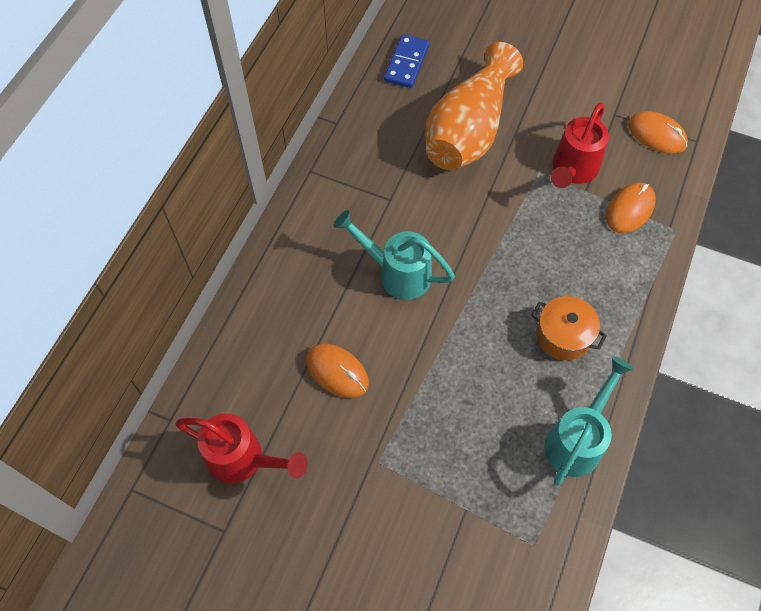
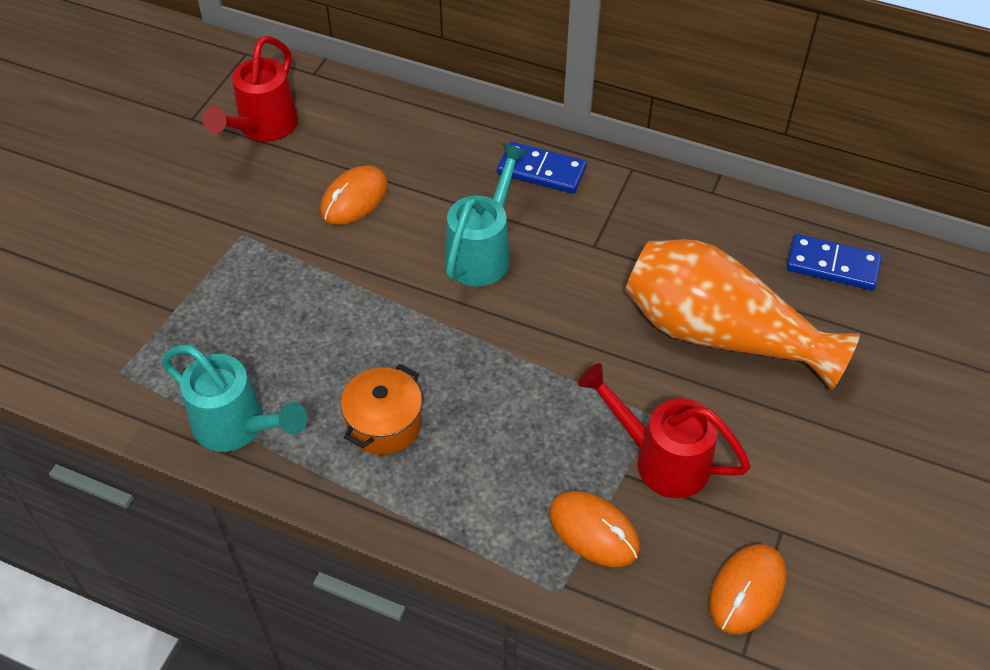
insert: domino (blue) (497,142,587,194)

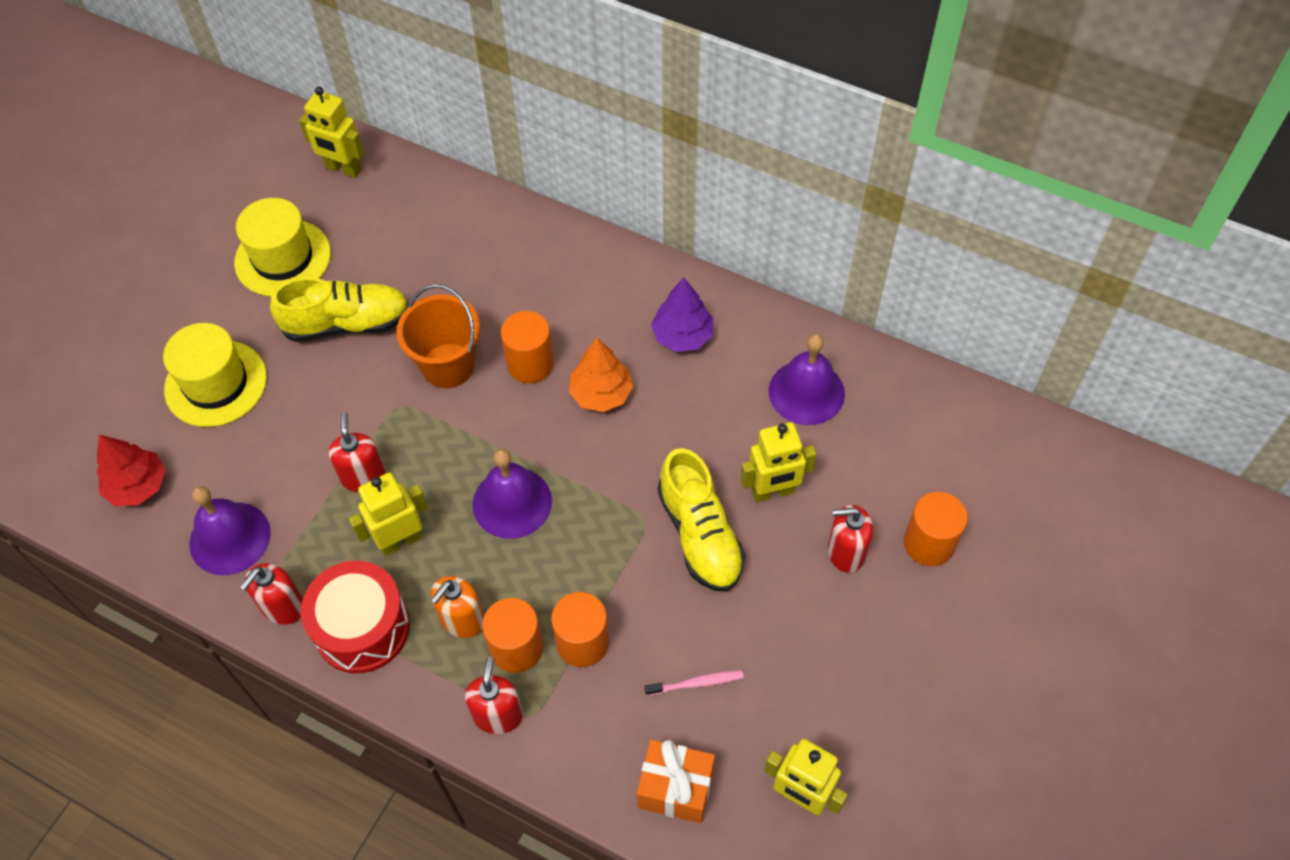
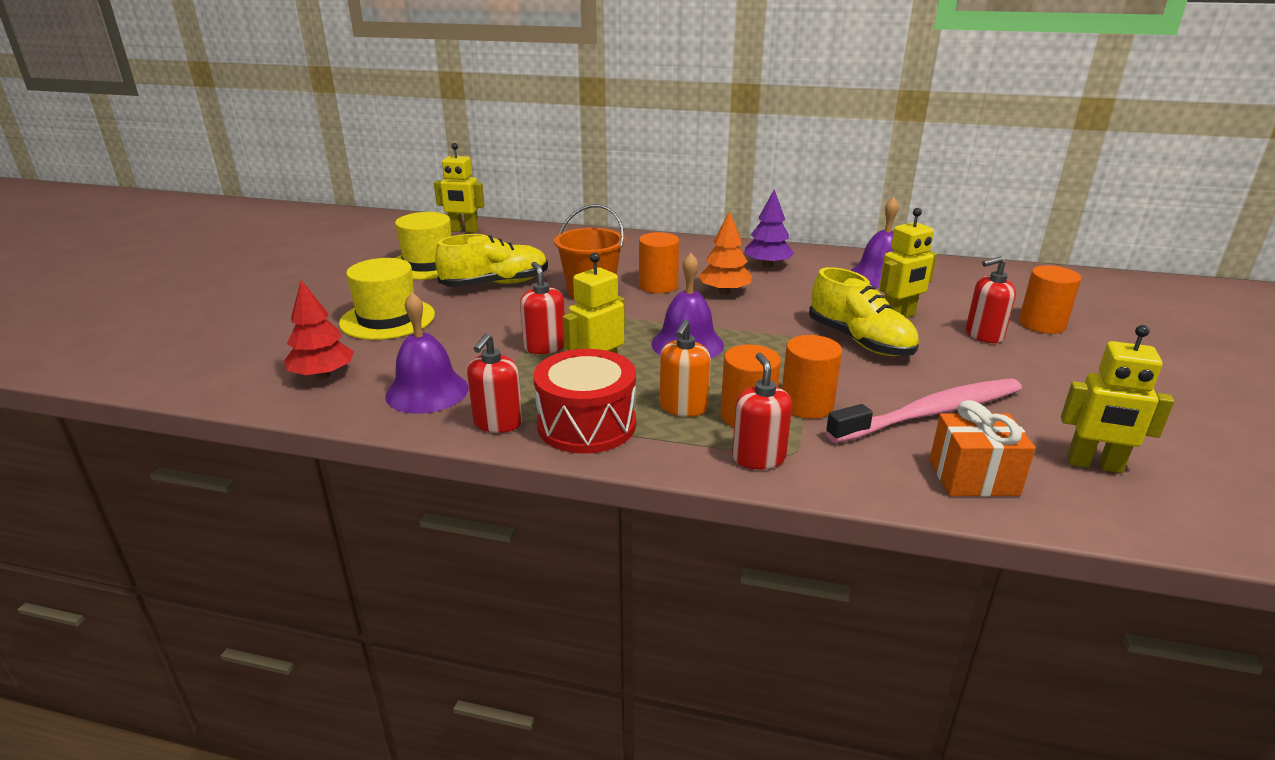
resize: toothbrush (pink) (645,670,744,696) = (826,378,1022,443) x2.38

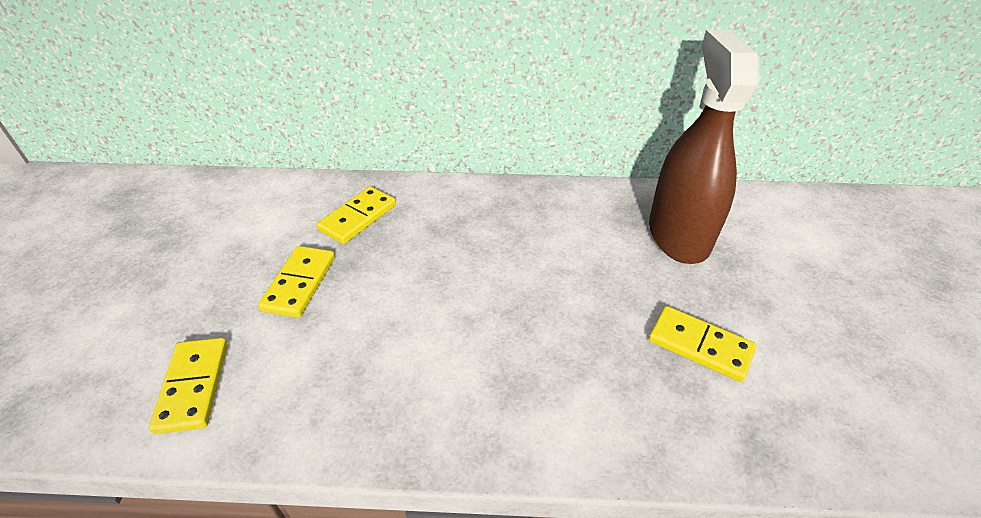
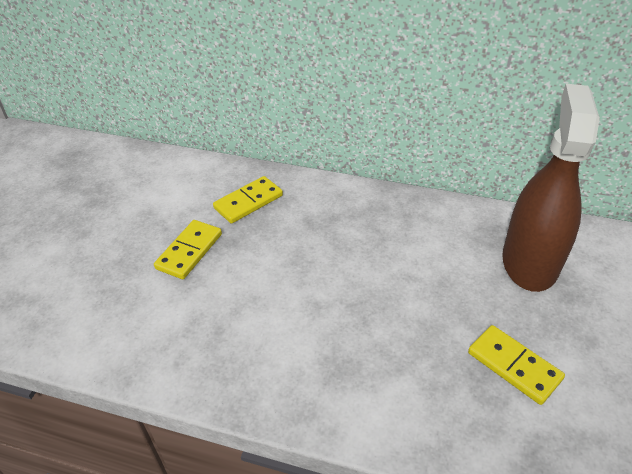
delete: domino (yellow) (149,338,228,434)

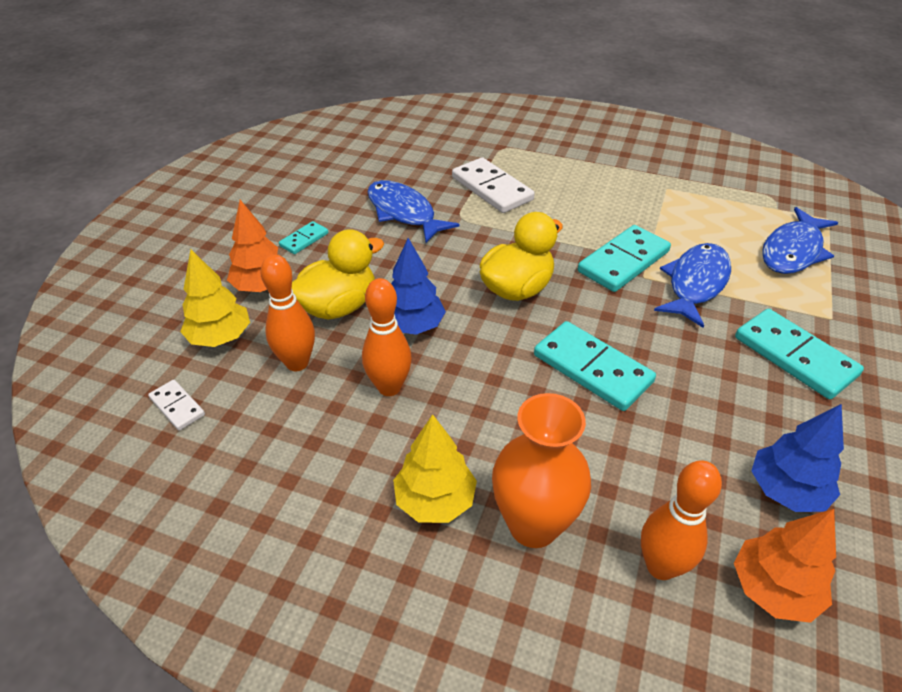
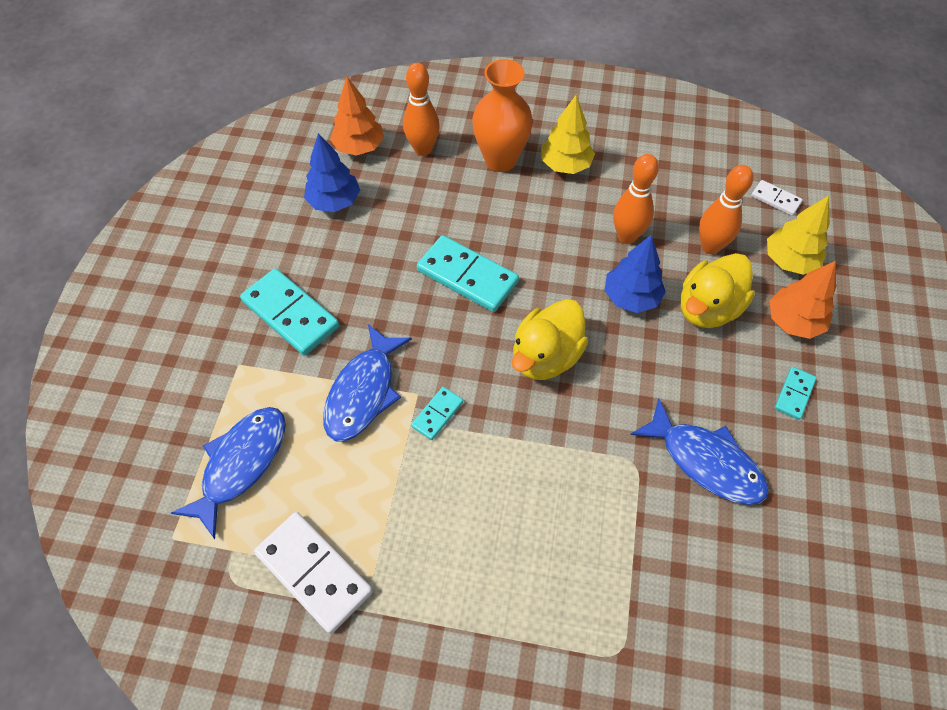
move: domino (white) (452,157,535,213) to (254,512,373,634)
resize: domino (turquoise) (578,225,671,292) = (411,387,463,440) x0.51

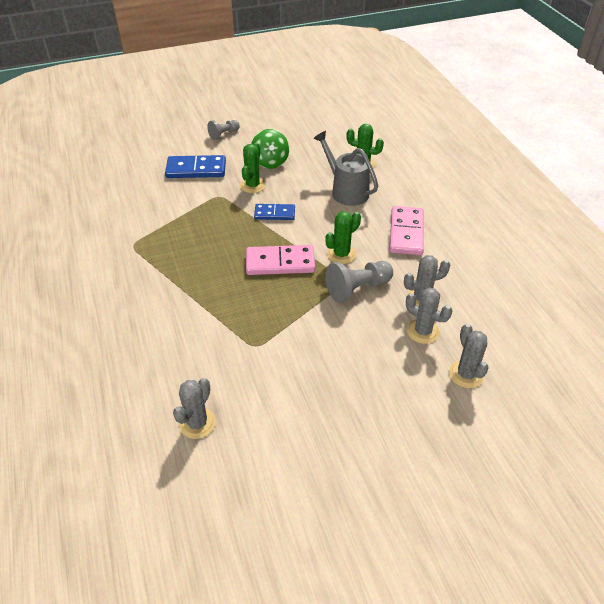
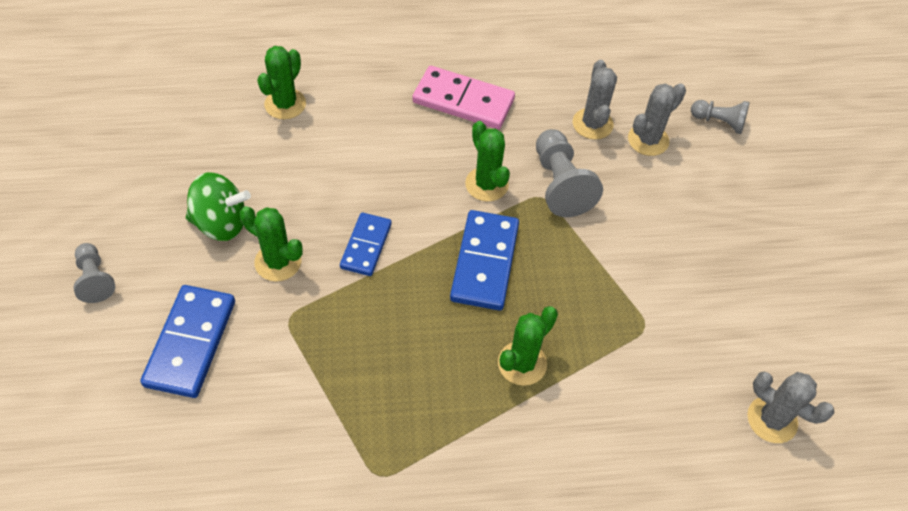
delete: watering can (grey) (313,131,378,206)
insert: cactus (green) (498,306,558,386)
replace: cactus (grey) (449,324,488,388) to pawn (grey) (691,100,750,134)
recolor: domino (pink) (246,245,315,275) to domino (blue) (450,210,519,310)

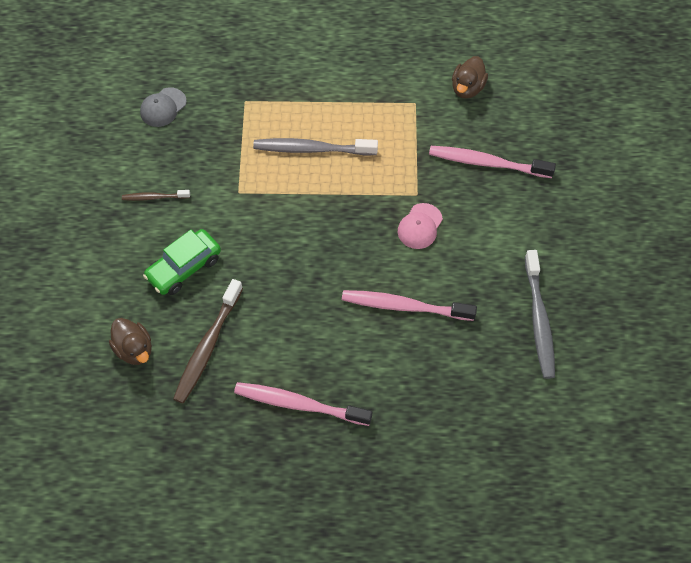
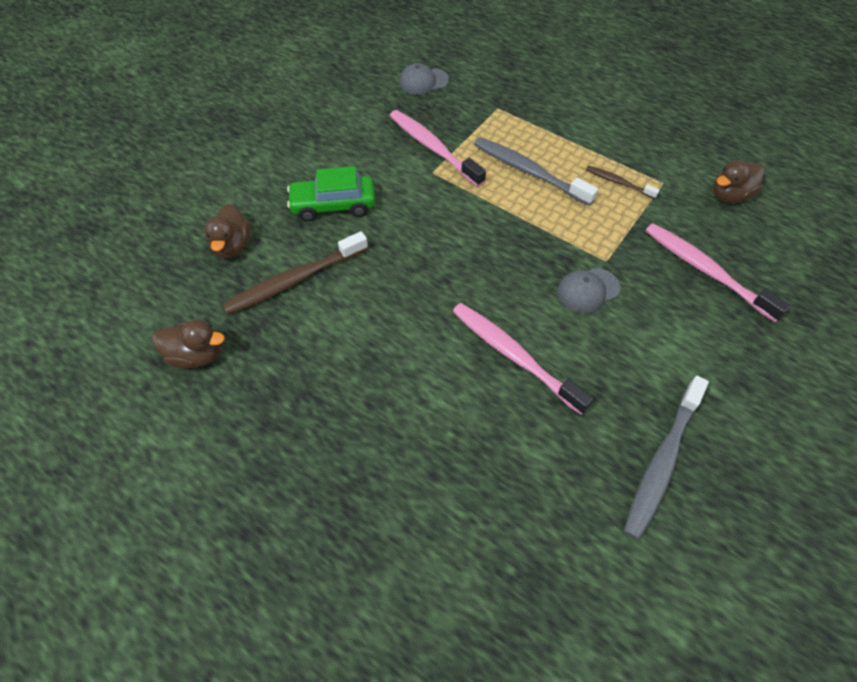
insert: duck (brown) (153,319,225,369)
move: toothbrush (brown) (122,190,190,201) to (586,165,660,199); toothbrush (pink) (234,382,372,426) to (390,110,486,187)
recolor: cap (pink) (398,203,443,249) to cap (grey) (557,268,620,314)

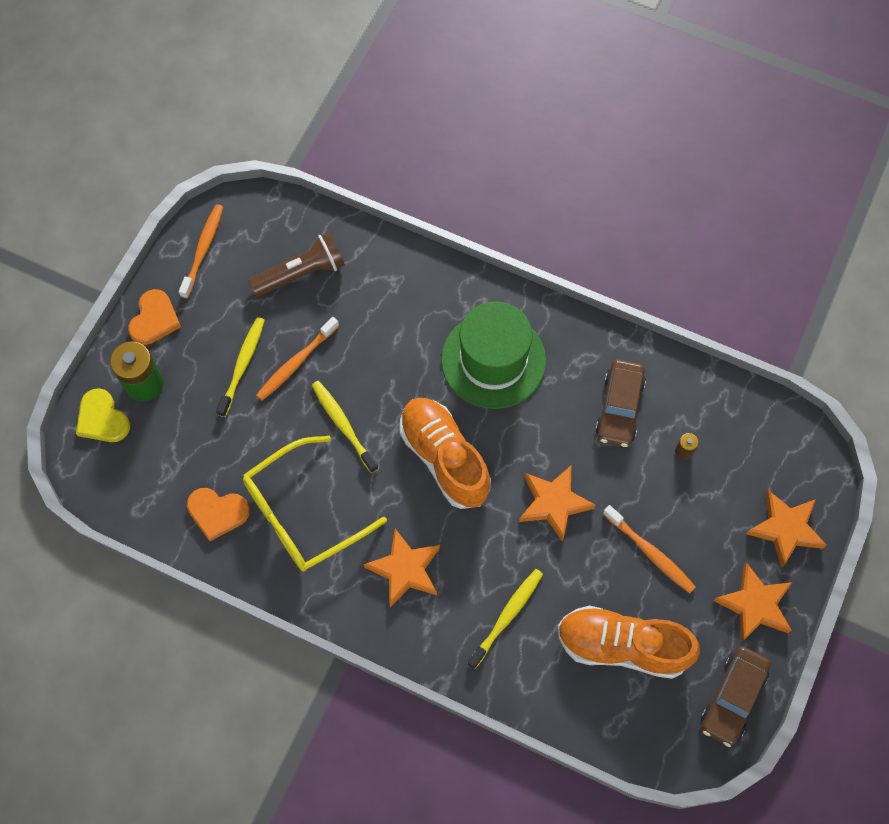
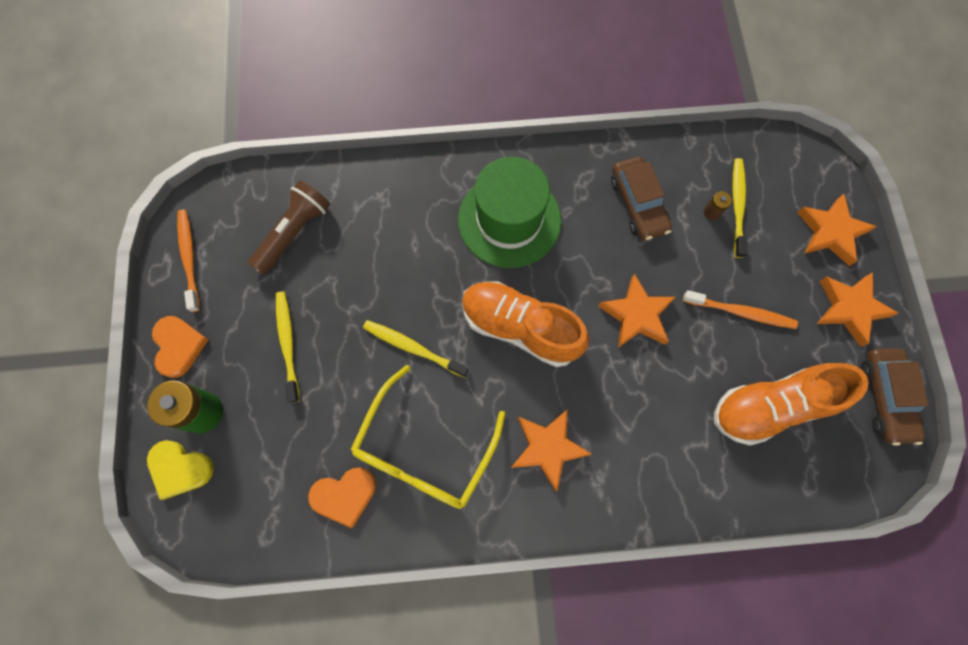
delete: toothbrush (orange) (256,317,339,401)
move: toothbrush (yellow) (467,569,543,669) to (732,158,747,258)

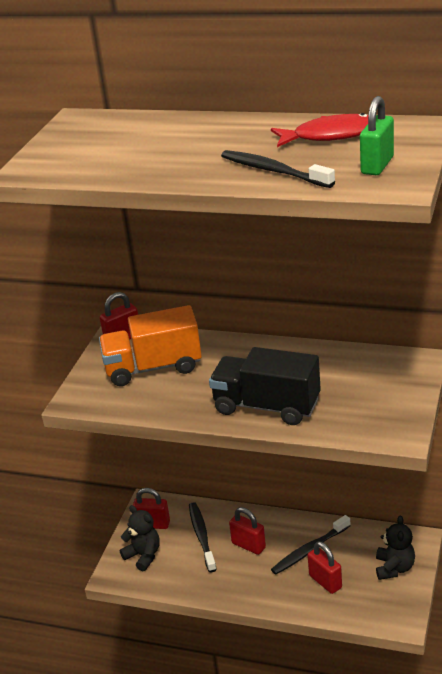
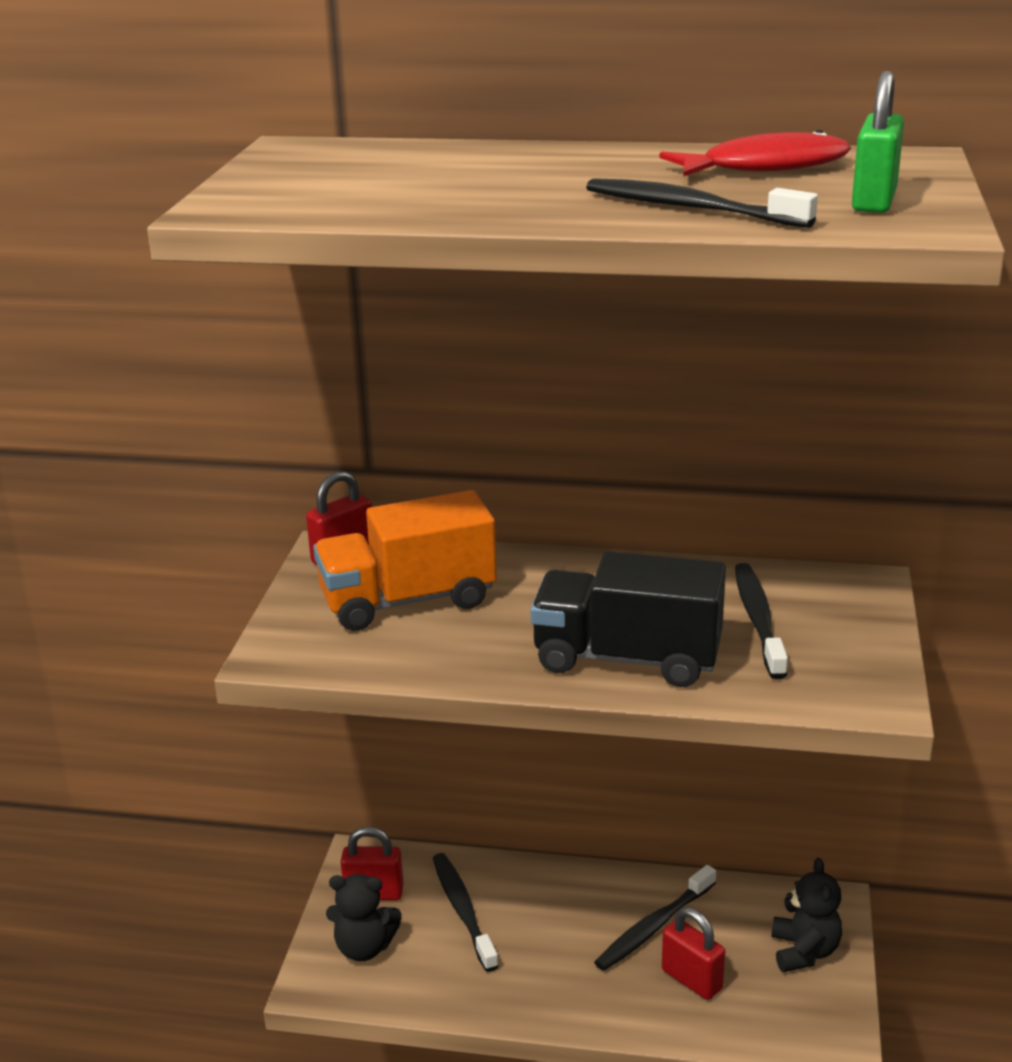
delete: padlock (red) (229,507,266,555)
insert: toothbrush (black) (735,563,788,679)
rotate: teddy bear (black) (120,505,160,571) = (326,874,402,961) 150 degrees clockwise

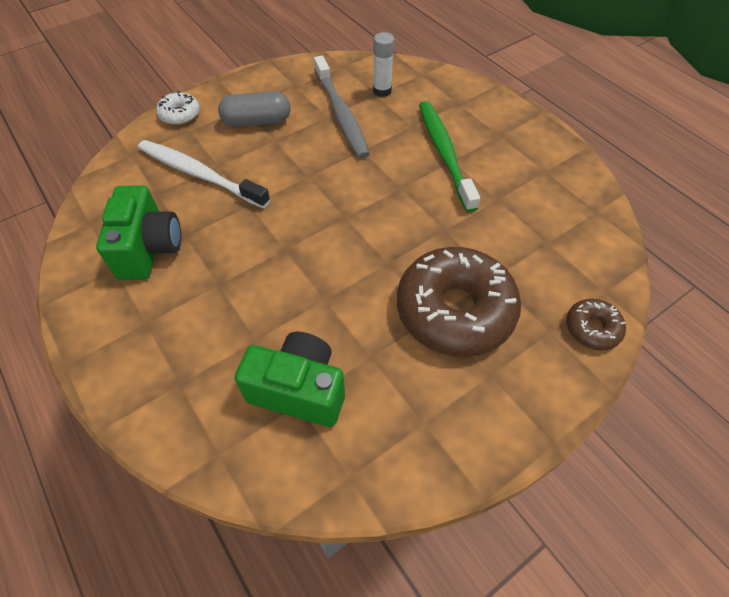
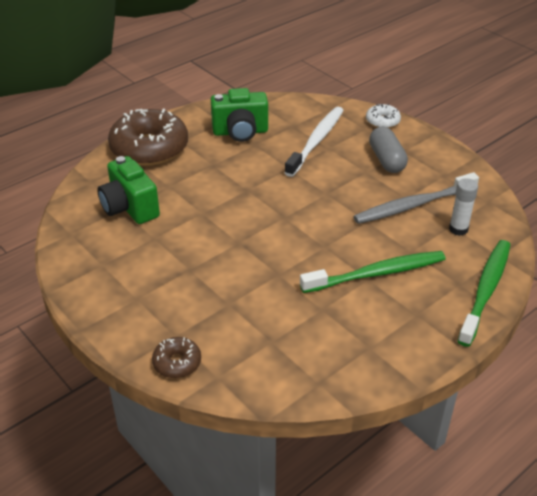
insert: toothbrush (green) (458,240,510,347)
move: donut (brown) (397,247,521,357) to (108,109,188,166)
rotate: camera (green) (235,332,345,427) = (97,156,160,224) 135 degrees clockwise

